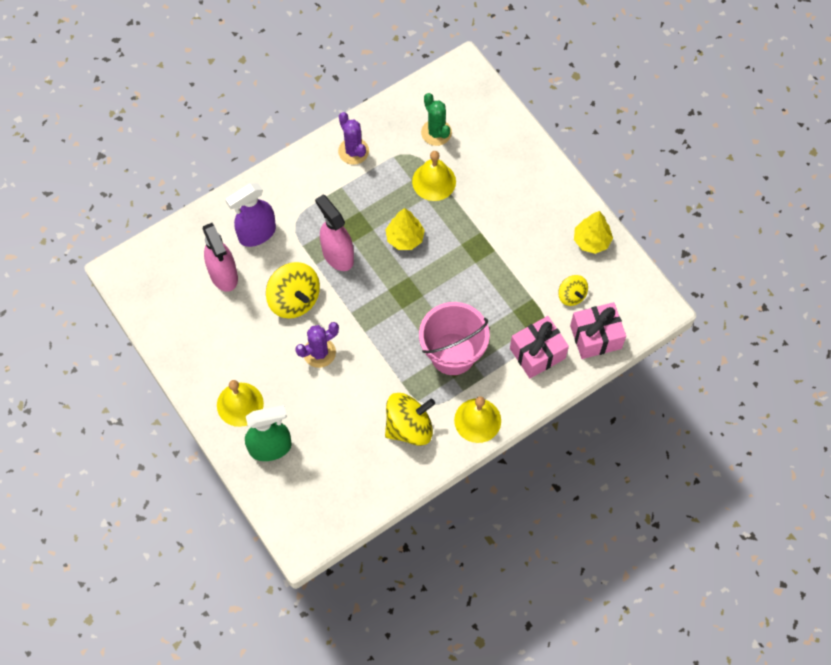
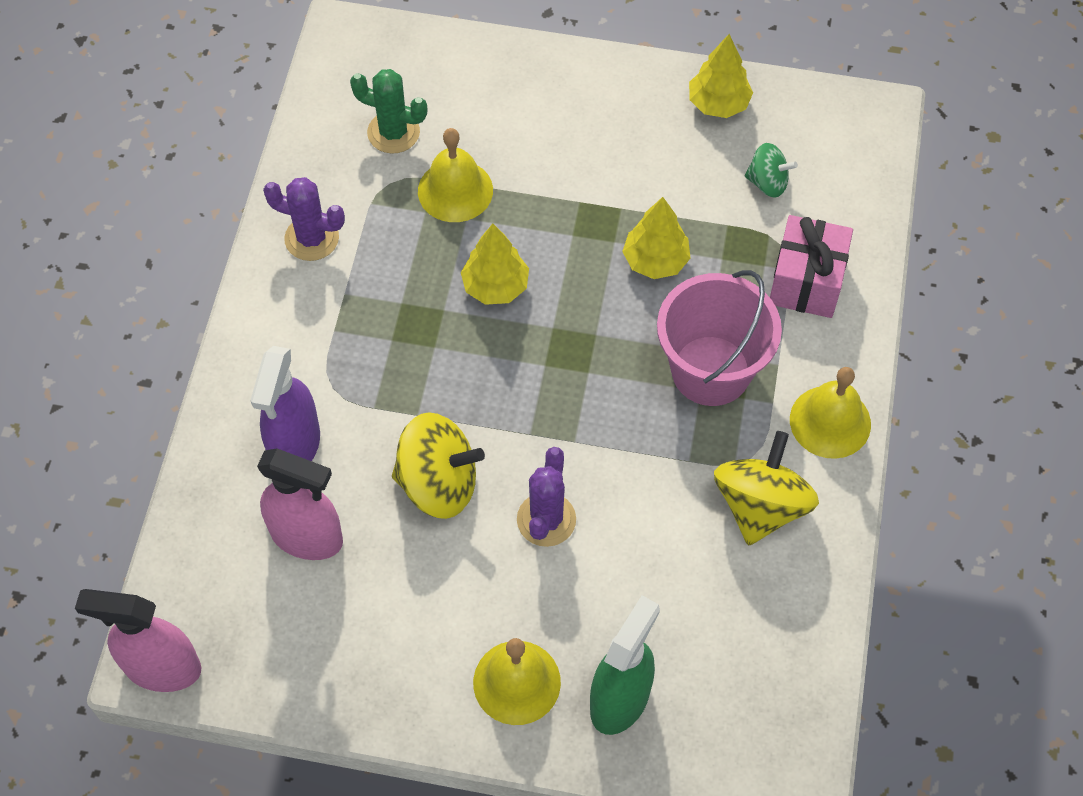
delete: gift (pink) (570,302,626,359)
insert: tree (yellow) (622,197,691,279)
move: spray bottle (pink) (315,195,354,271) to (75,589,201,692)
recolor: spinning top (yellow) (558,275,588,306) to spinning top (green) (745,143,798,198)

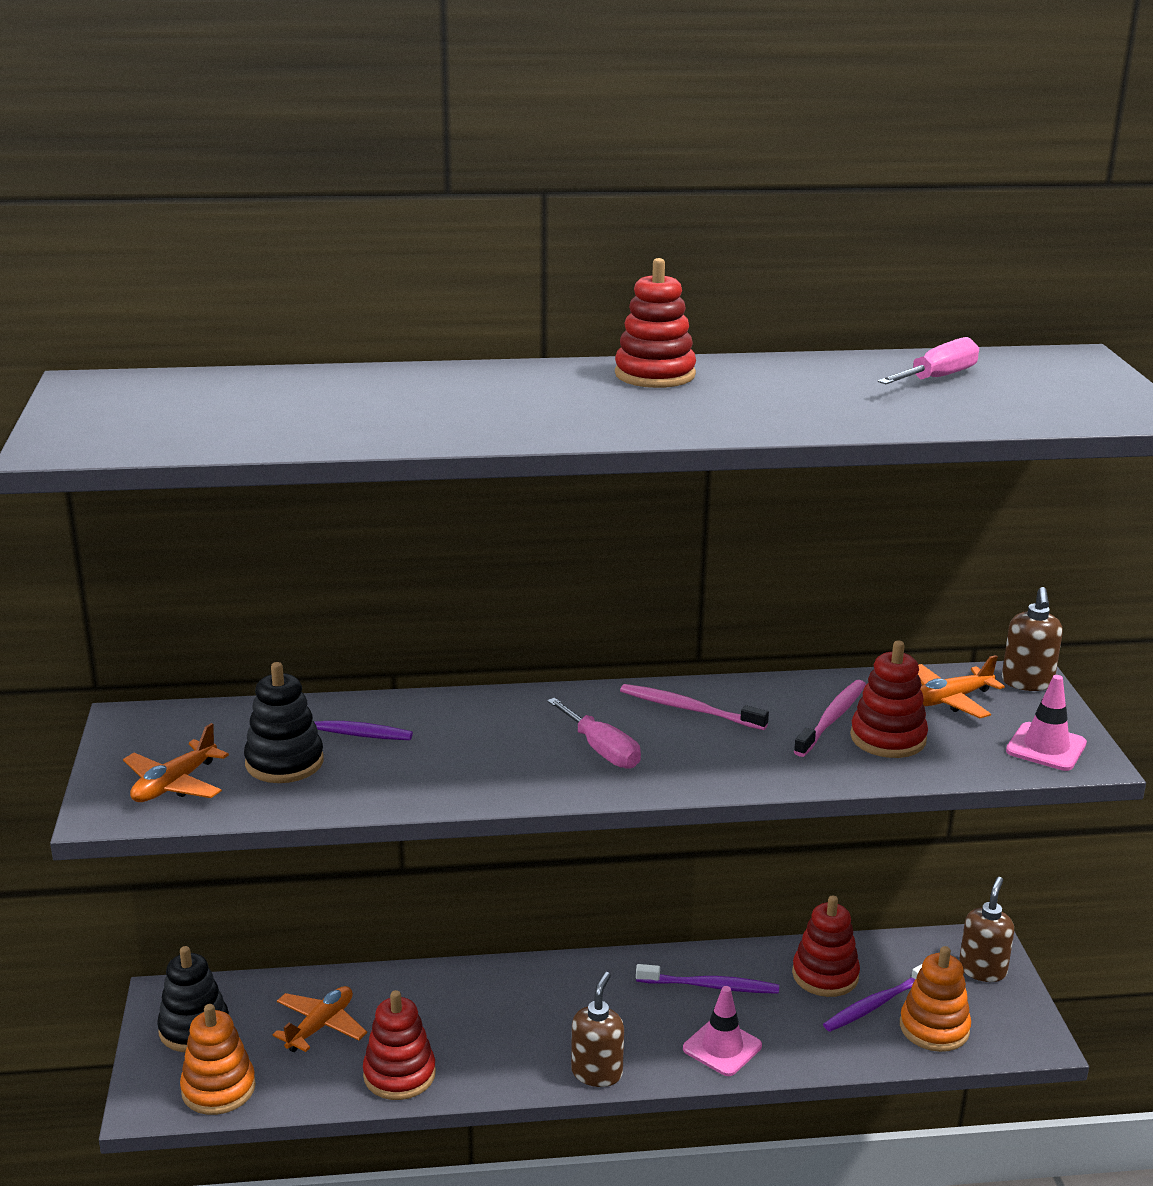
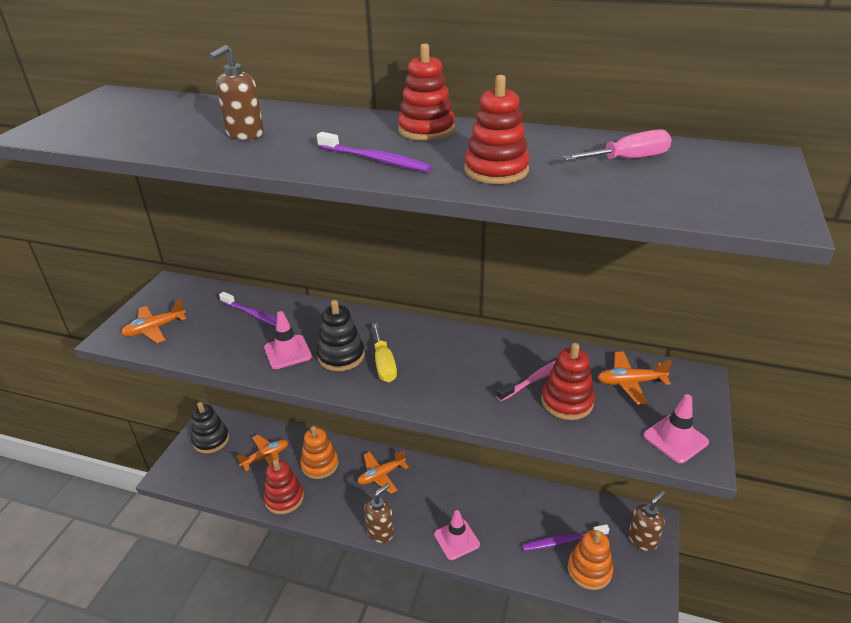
delete: toothbrush (pink) (620,684,769,730)
insert: traffic cone (pink) (264,311,312,369); plane (orange) (358,450,409,494)
move: soap dispenser (brown) (1002,587,1063,691) to (209,45,264,140); stacking toy (black) (244,662,324,783) to (317,300,365,371); stacking toy (red) (792,895,860,997) to (464,75,530,184); toothbrush (purple) (636,964,779,994) to (317,132,432,172); stacking toy (orange) (180,1004,256,1115) to (300,426,338,479)
recolor: screwdriver (pink) (547,698,641,769) to screwdriver (yellow) (372,323,397,382)

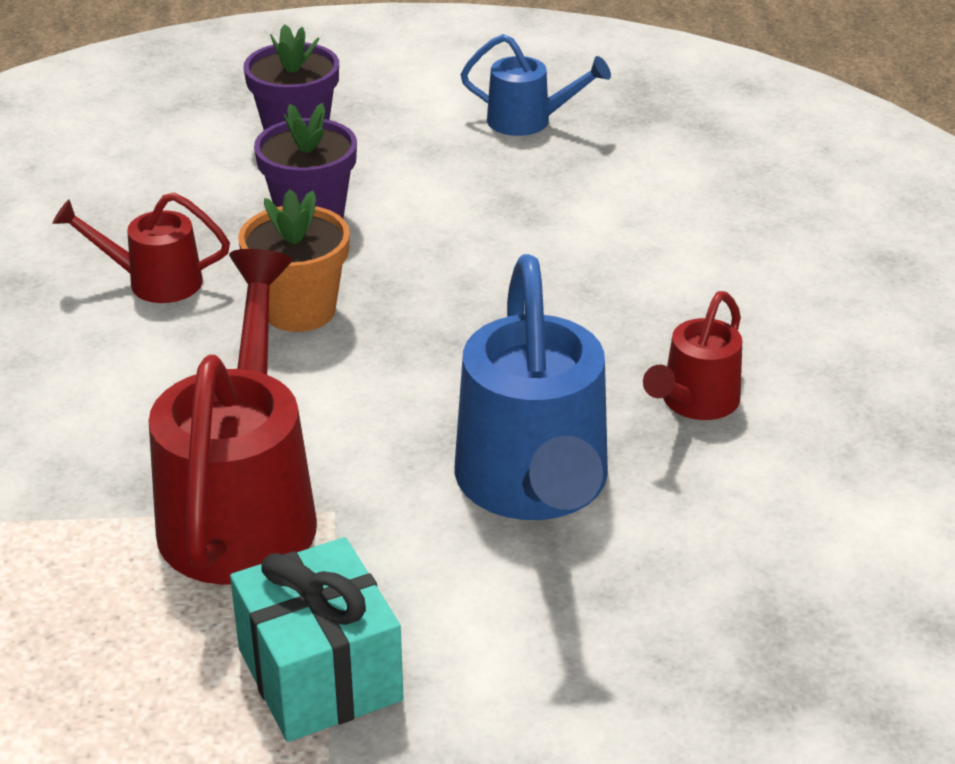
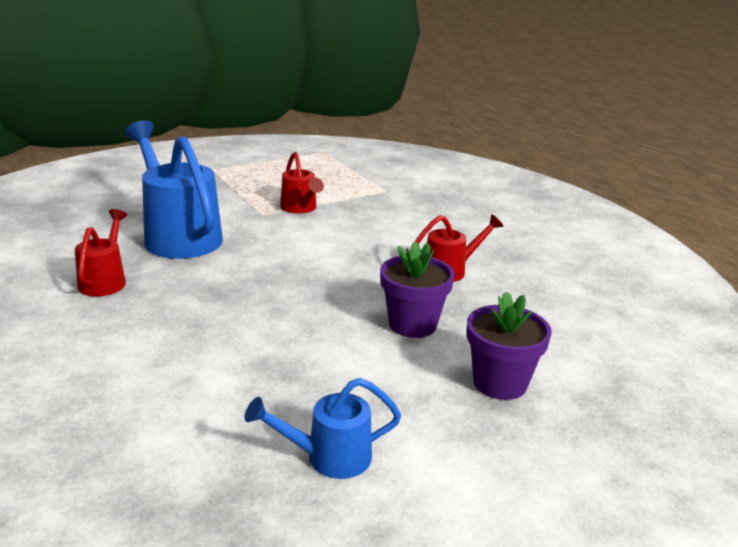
delete: flower pot (orange) (238,189,350,332); gift (turquoise) (230,537,404,742)
resize: watering can (red) (149,249,317,585) = (280,152,324,214) x0.53

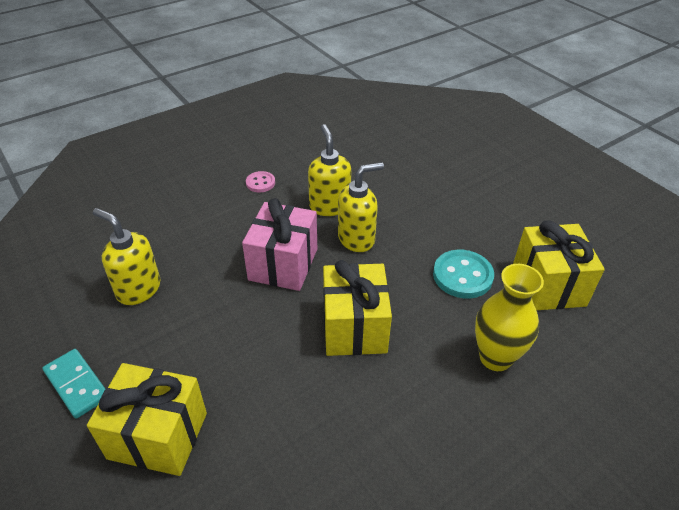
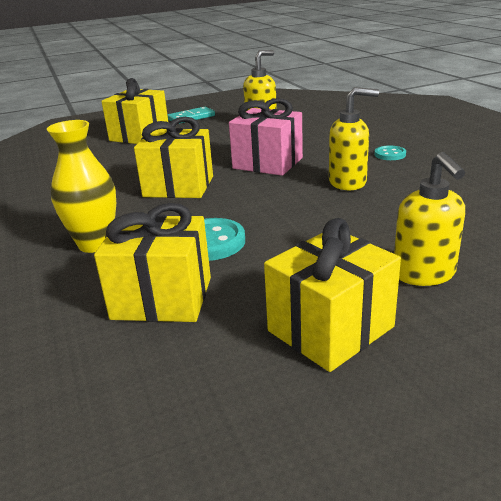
insert: gift (yellow) (264,218,401,372)
move: soap dispenser (yellow) (338,162,384,252) to (394,152,466,286)
recolor: button (pink) (246,171,275,193) to button (turquoise) (374,146,406,160)

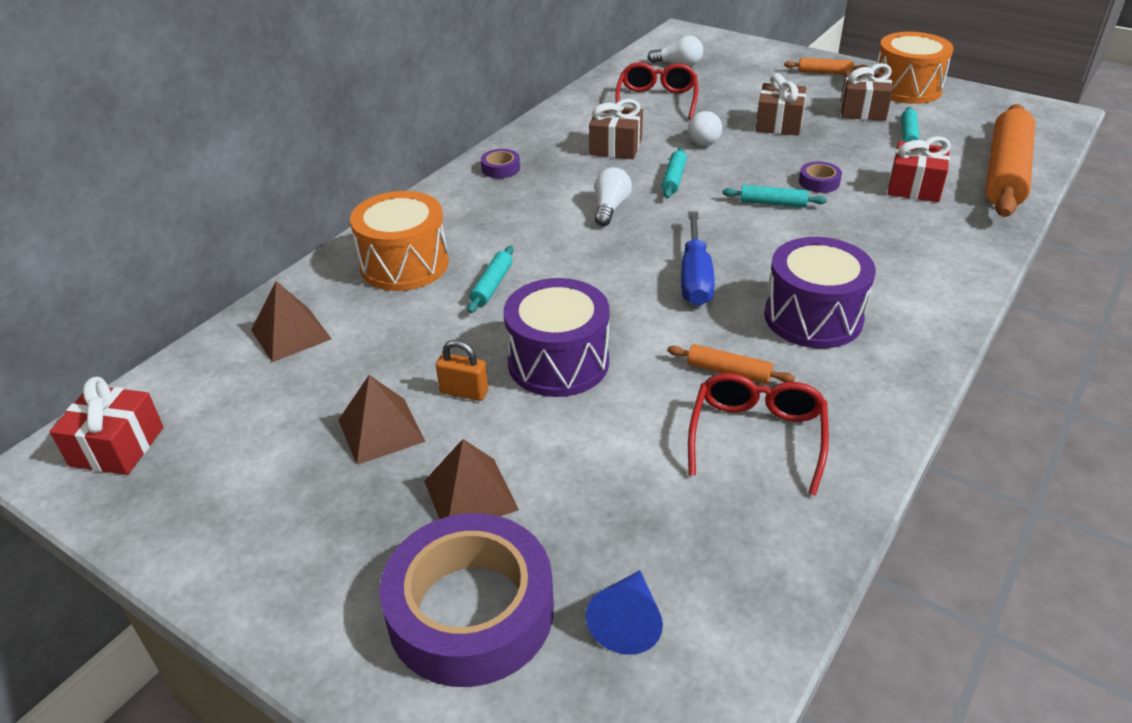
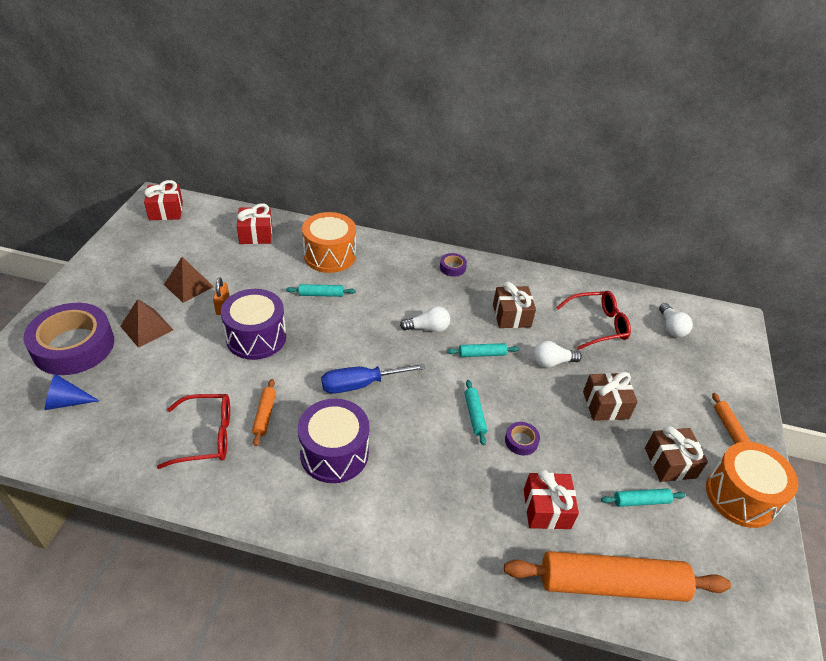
replace: pyramid (brown) (251,281,331,362) to gift (red) (237,203,272,244)

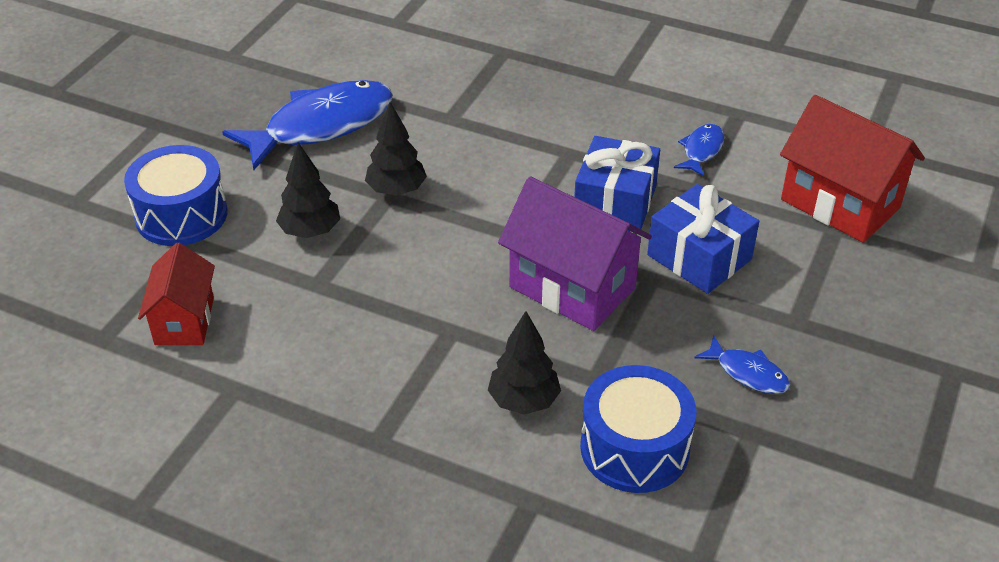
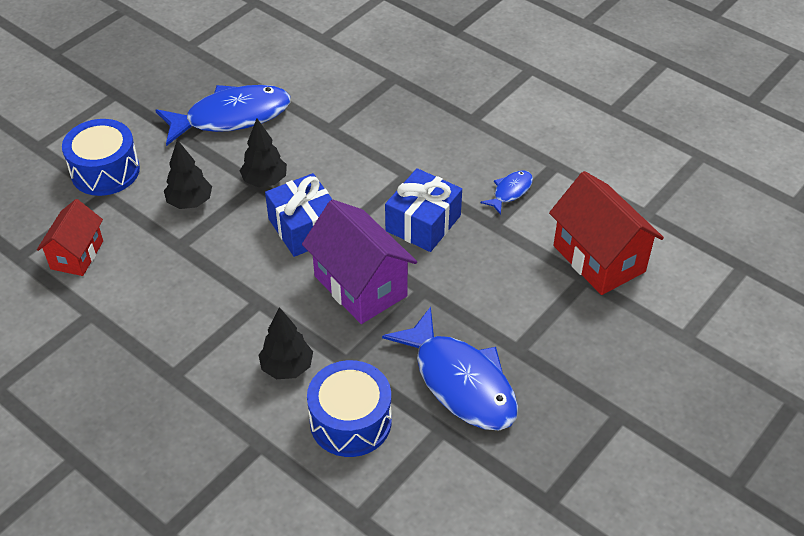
move: gift (blue) (647,184,759,294) to (265,173,332,257)
resize: fish (blue) (694,336,790,394) = (382,307,518,430) x2.19

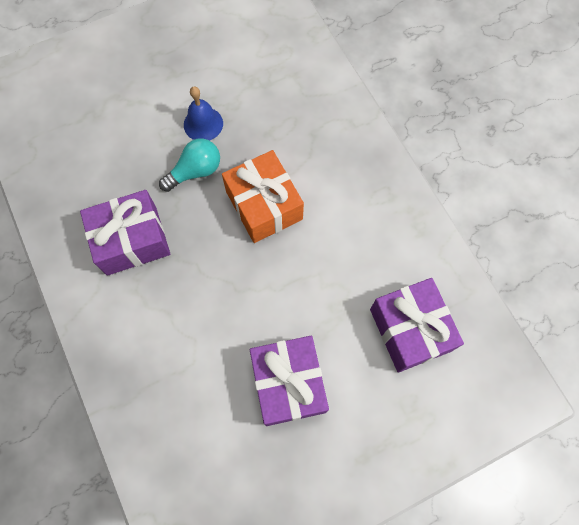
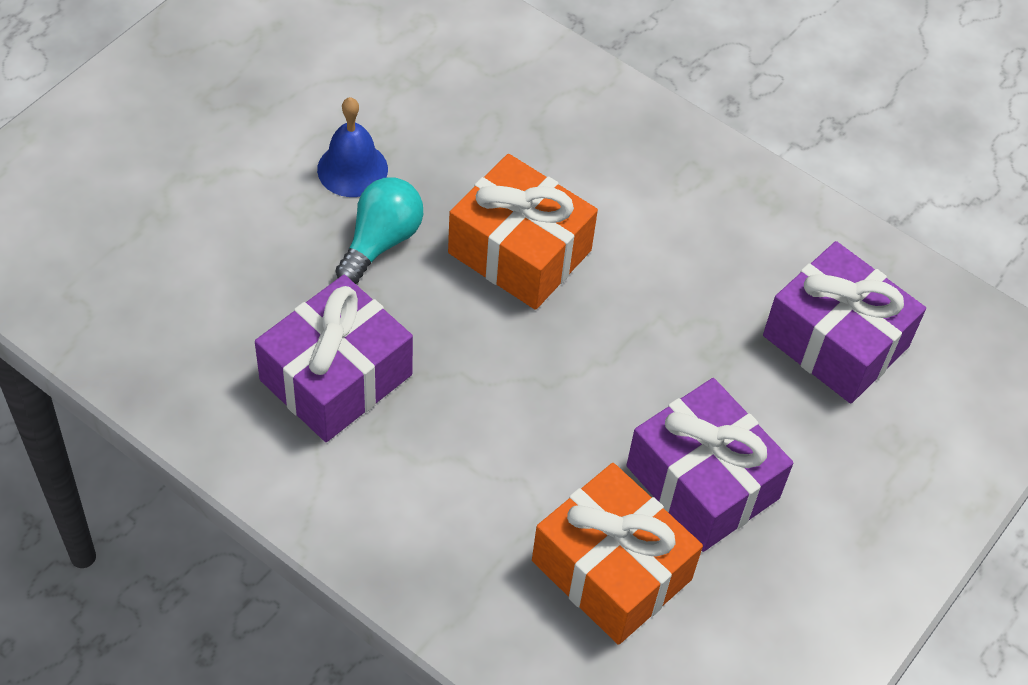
insert: gift (orange) (532,463,703,645)

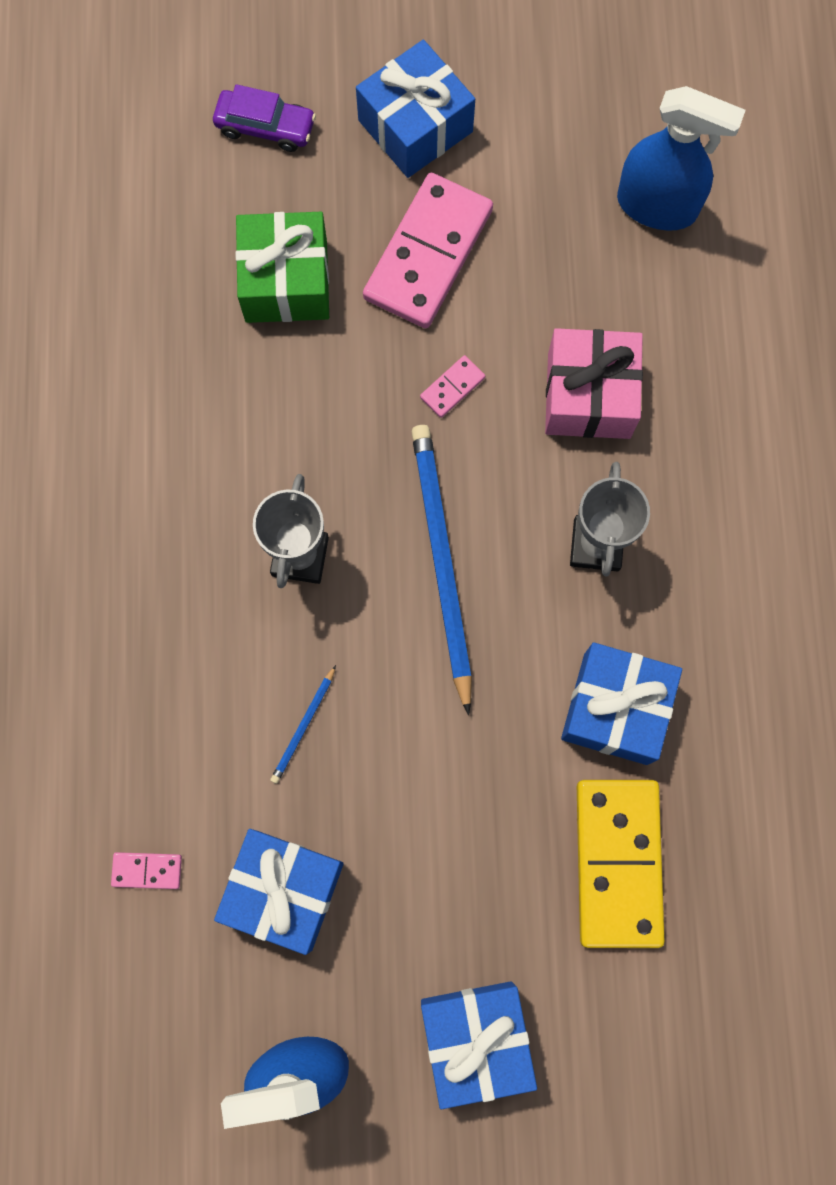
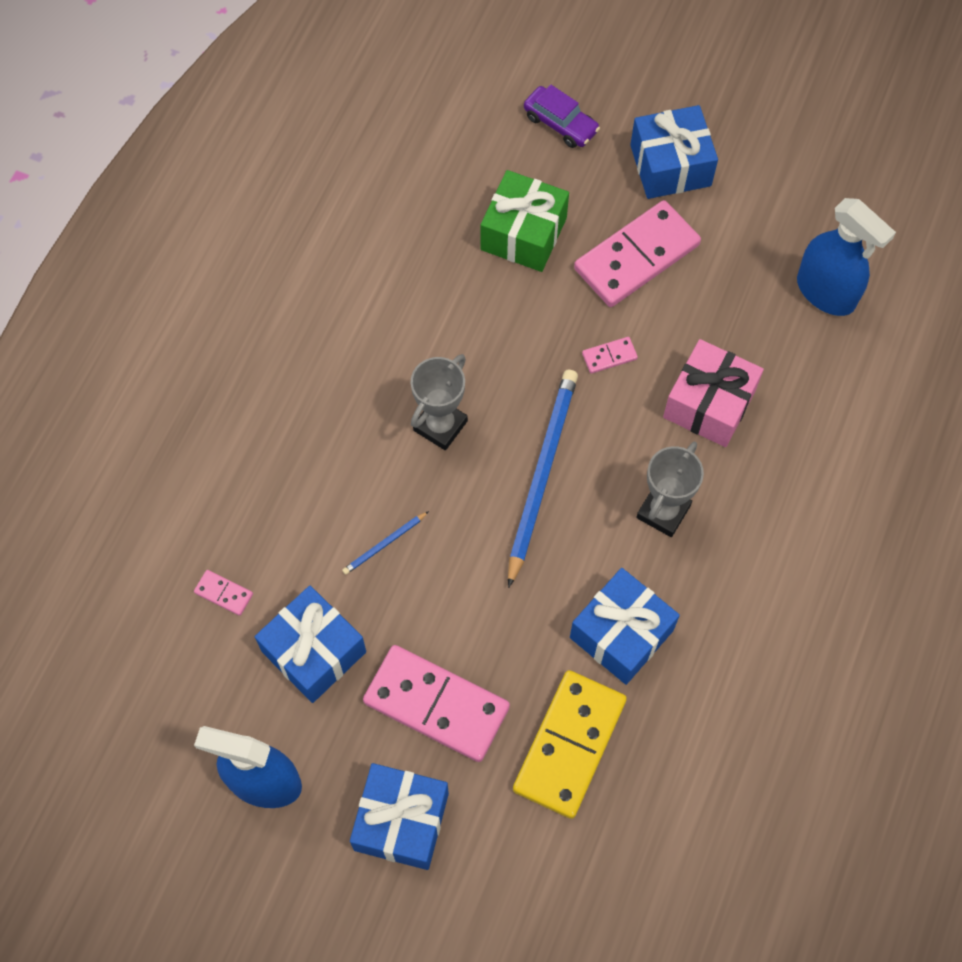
insert: domino (pink) (363,645,510,762)

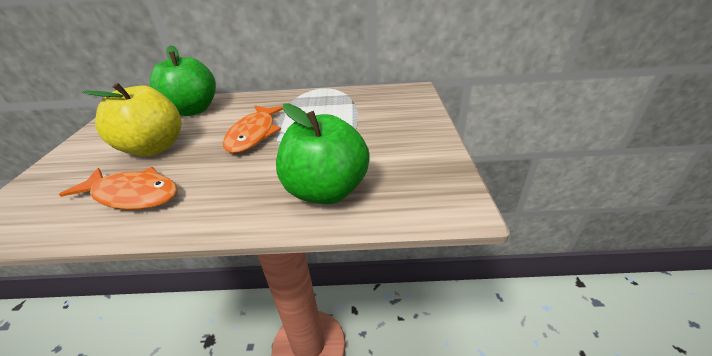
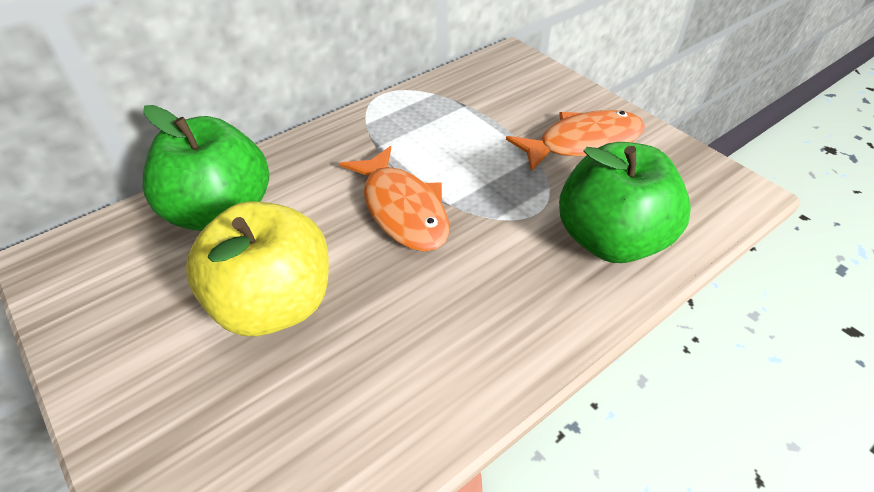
move: fish (orange) (59,167,178,210) to (506,110,645,172)

